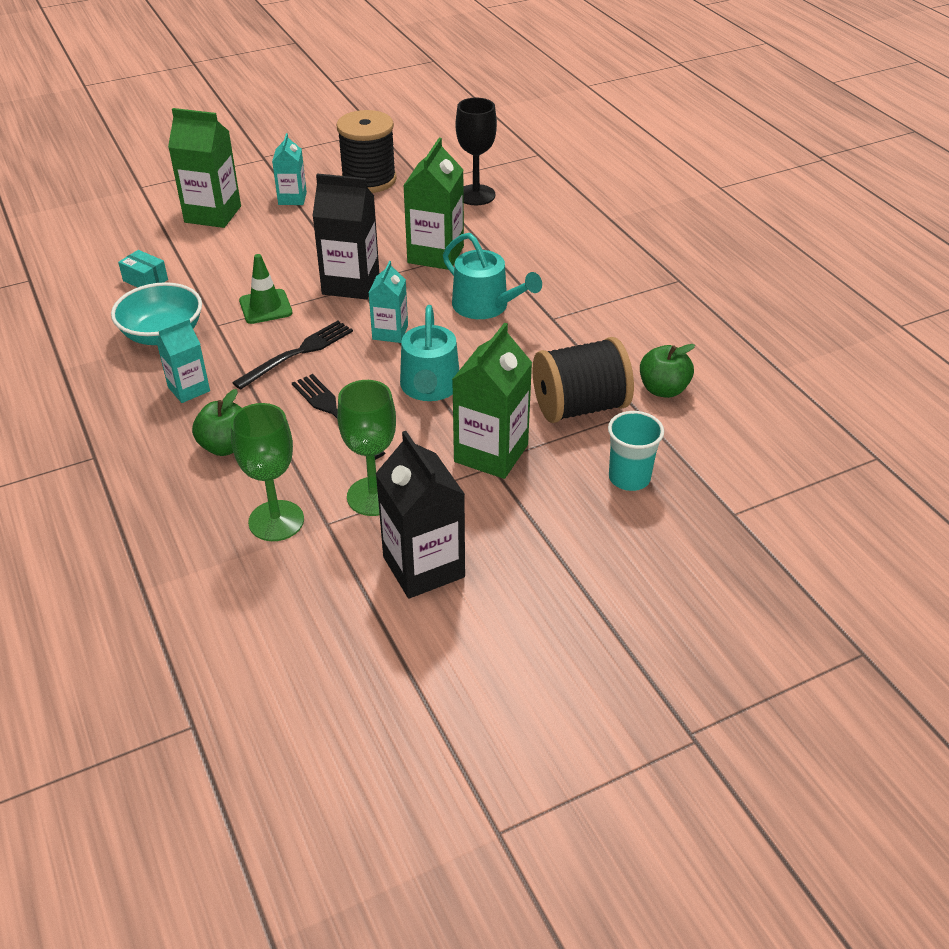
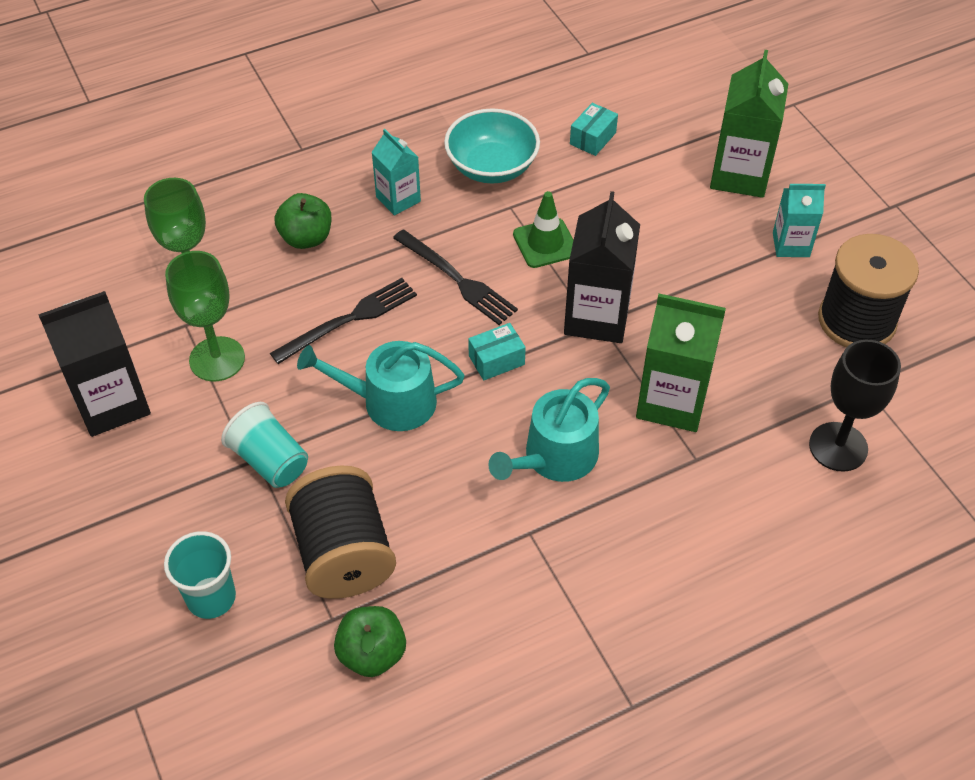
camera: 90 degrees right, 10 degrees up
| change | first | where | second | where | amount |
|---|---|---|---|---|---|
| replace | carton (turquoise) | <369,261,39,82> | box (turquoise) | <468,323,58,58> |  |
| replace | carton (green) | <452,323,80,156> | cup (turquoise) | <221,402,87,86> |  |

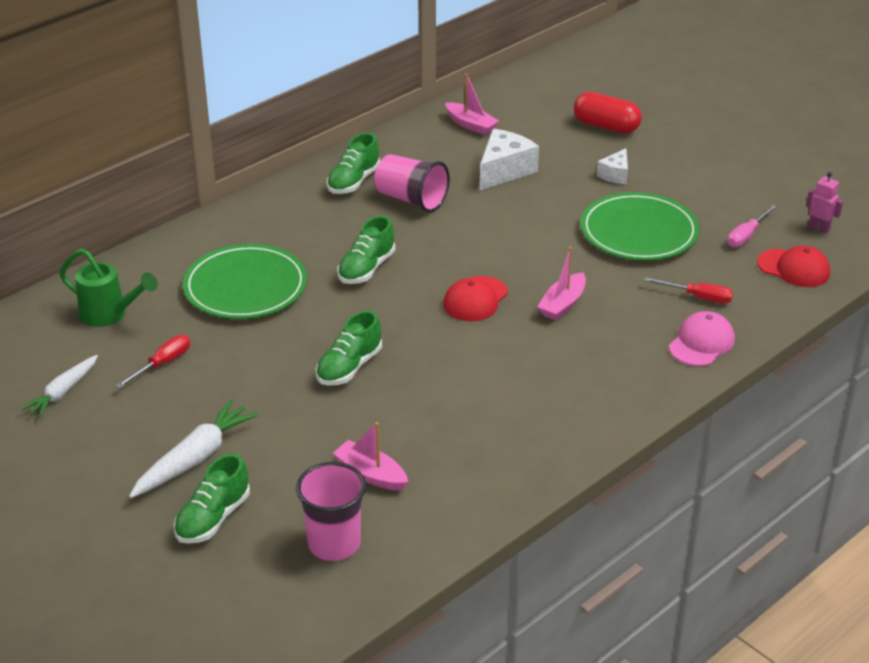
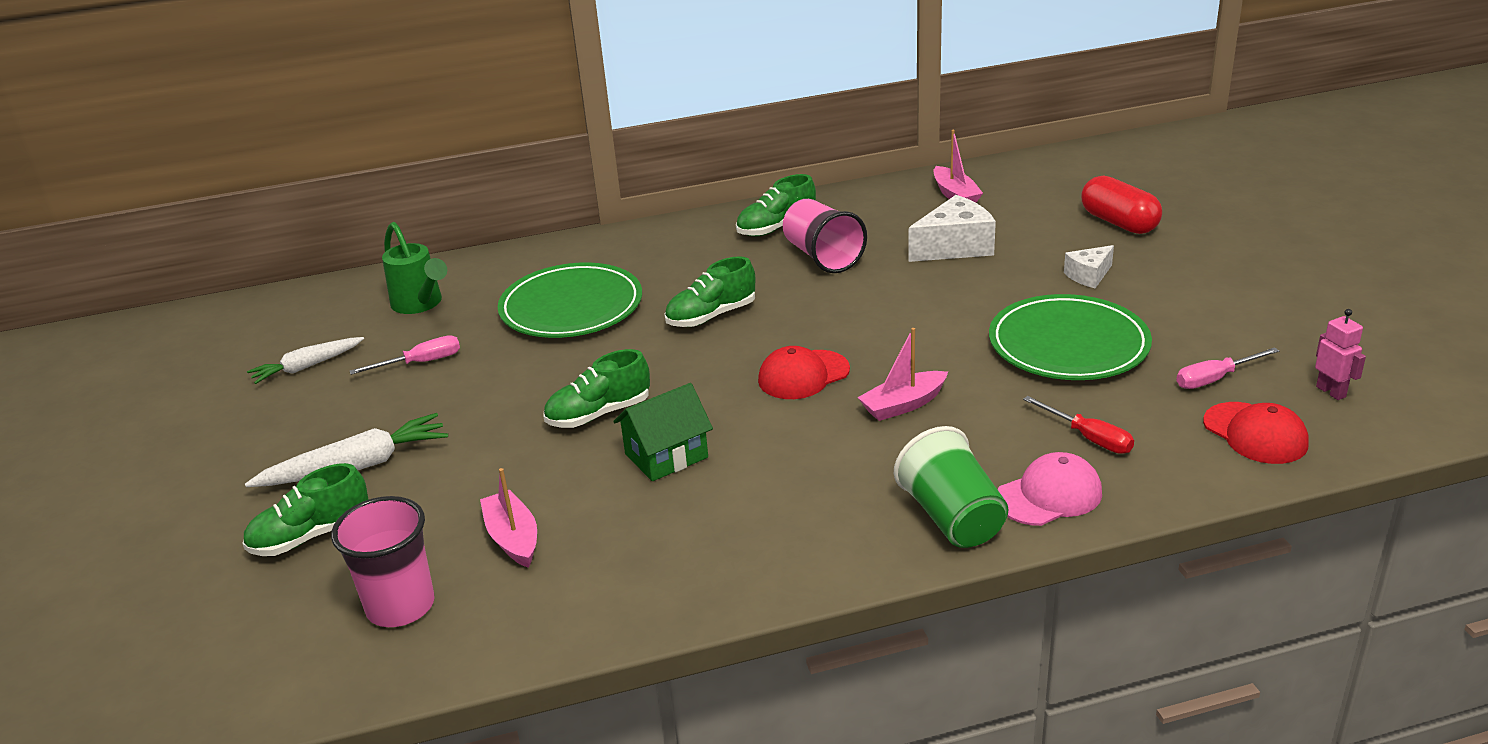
camera: 30 degrees right, 5 degrees down
| change | first | where | second | where | amount |
|---|---|---|---|---|---|
| recolor | screwdriver (red) | <116,335,74,53> | screwdriver (pink) | <350,335,110,40> |  |
| insert |  |  | house (green) | <614,383,99,98> |  |
| insert |  |  | cup (green) | <894,426,114,122> |  |

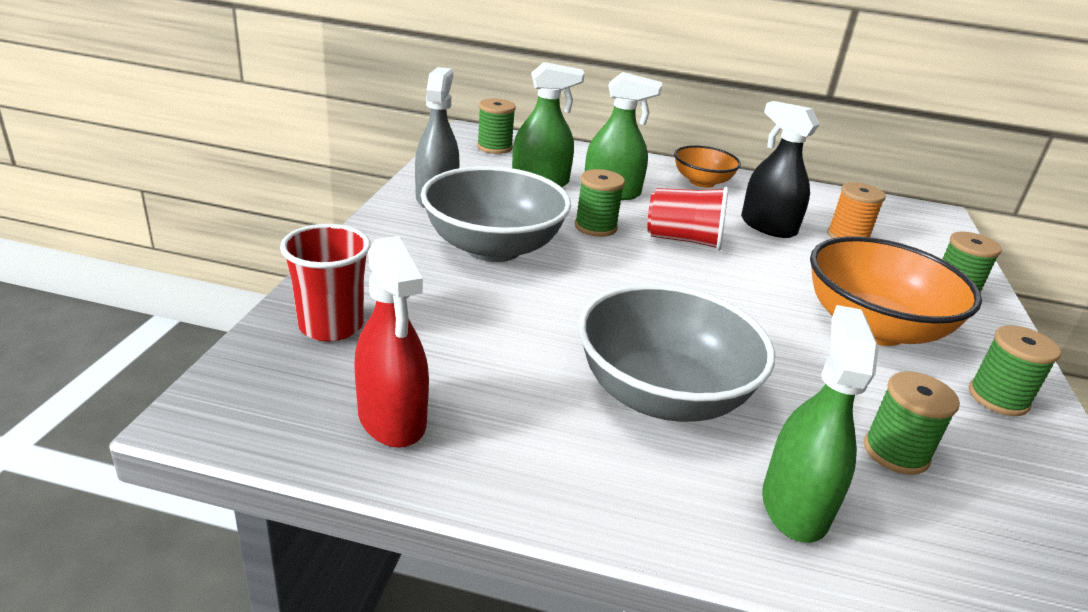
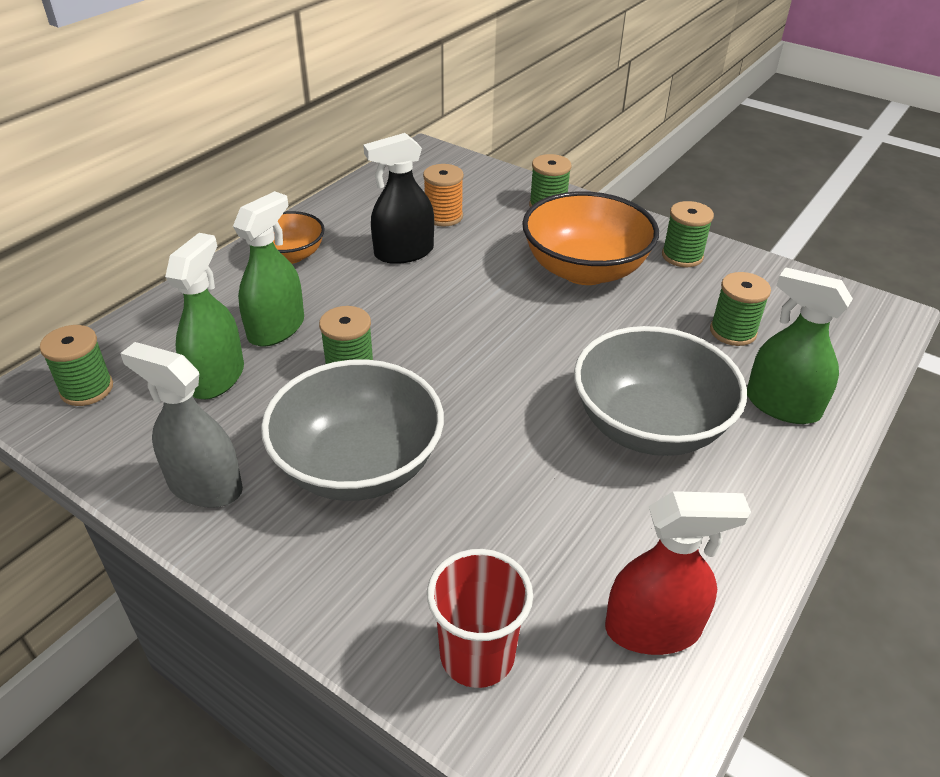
camera: 65 degrees left, 10 degrees up
| change | first | where | second | where | amount |
|---|---|---|---|---|---|
| delete | cup (red) | <647,187,81,64> |  |  |  |

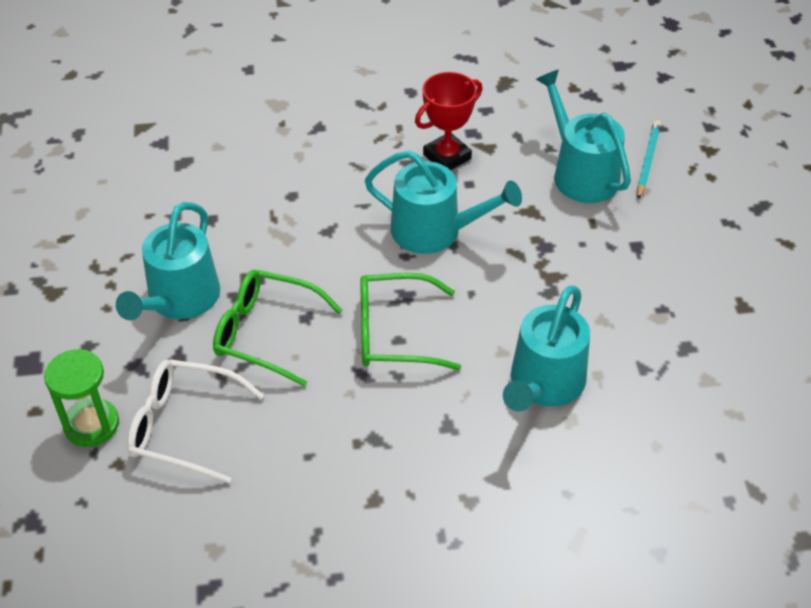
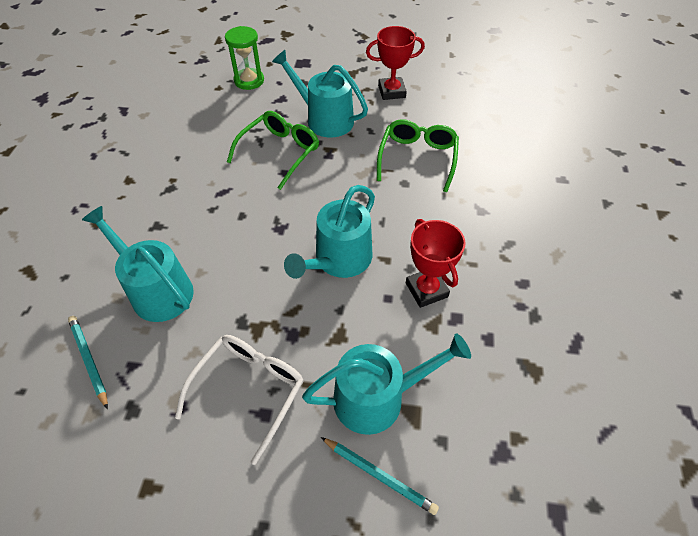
camera: 105 degrees right, 5 degrees up
| change | first | where | second | where | amount |
|---|---|---|---|---|---|
| move | glasses (white) | <127,359,137,124> |  | <175,335,129,130> |  |
| move | glasses (green) | <360,273,101,97> |  | <377,119,82,73> |  |
| insert |  |  | pencil (turquoise) | <68,316,40,93> |  |
| insert |  |  | trophy (red) | <366,26,59,74> |  |

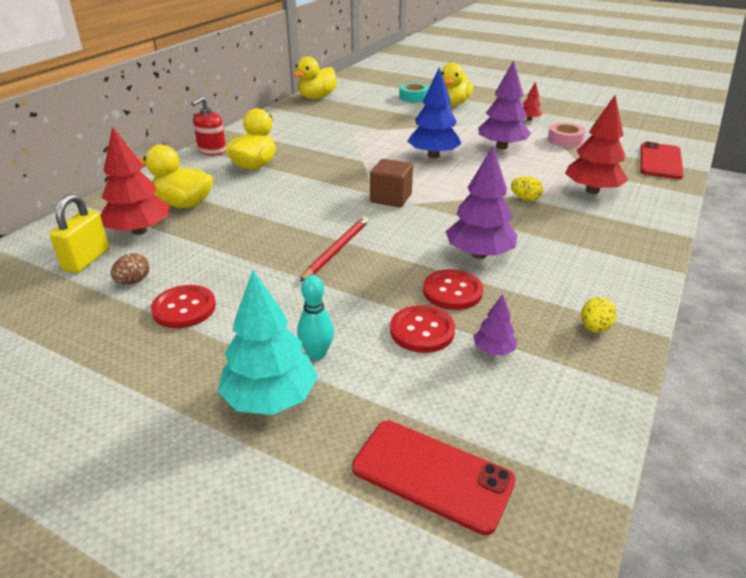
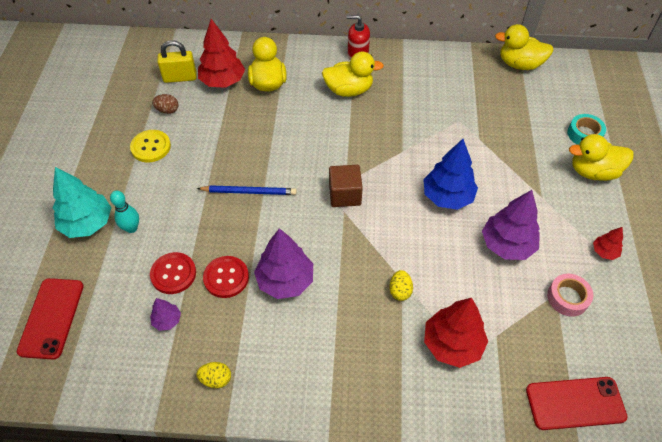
camera: 65 degrees right, 20 degrees up
| change | first | where | second | where | amount |
|---|---|---|---|---|---|
| recolor | button (red) | <151,285,65,43> | button (yellow) | <130,130,41,32> |  |
| recolor | pencil (red) | <300,216,69,66> | pencil (blue) | <197,185,99,10> |  |

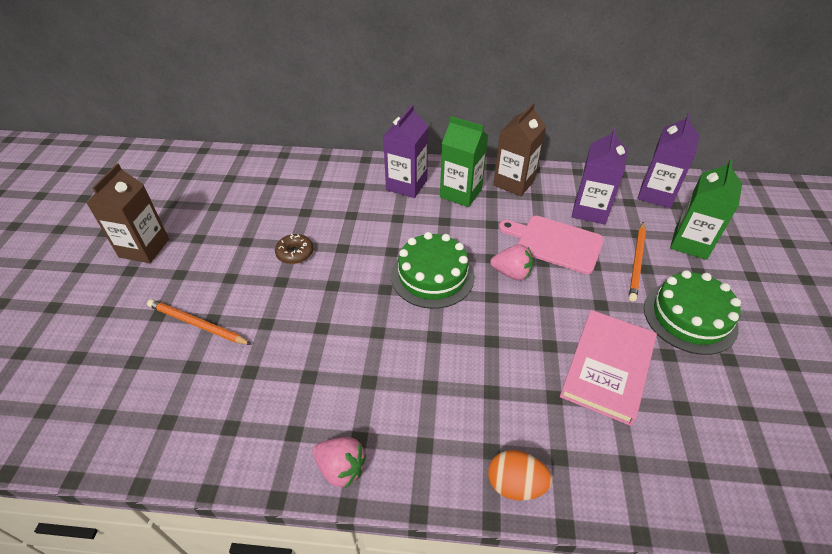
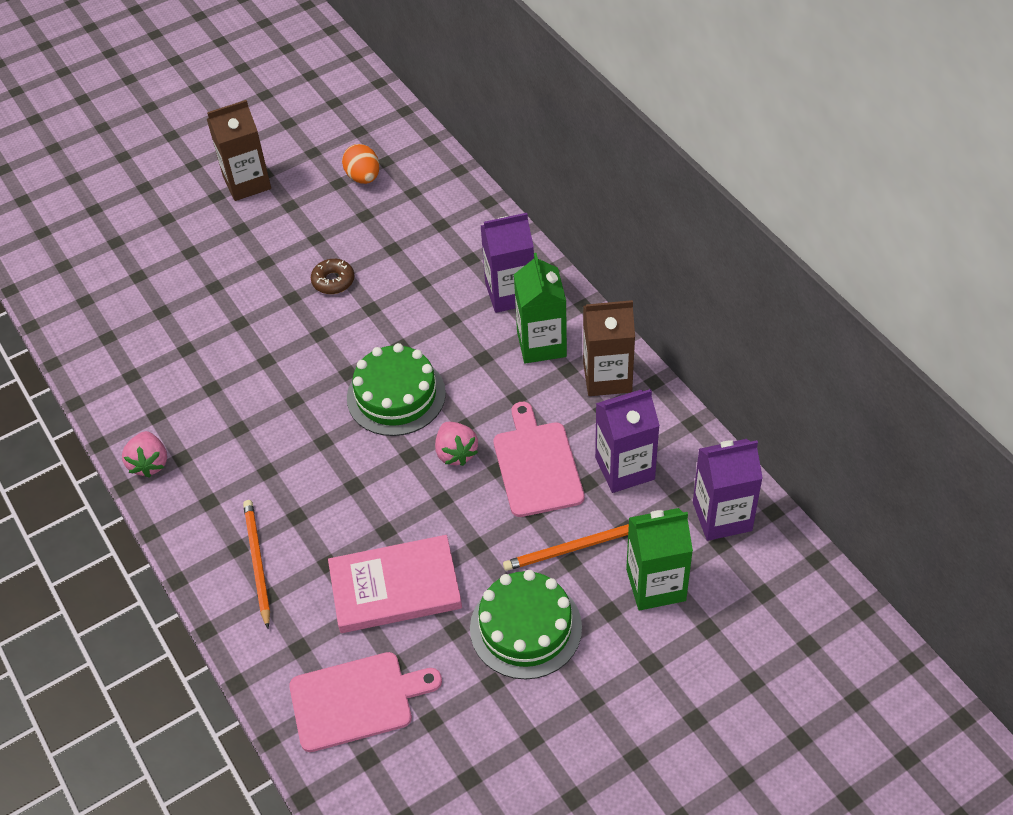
camera: 55 degrees right, 5 degrees up
| change | first | where | second | where | amount |
|---|---|---|---|---|---|
| move | pencil (orange) | <147,299,105,46> |  | <243,500,27,129> |  |
| move | egg (orange) | <488,450,64,50> |  | <342,144,37,40> |  |
| insert |  |  | cutting board (pink) | <289,652,153,100> |  |

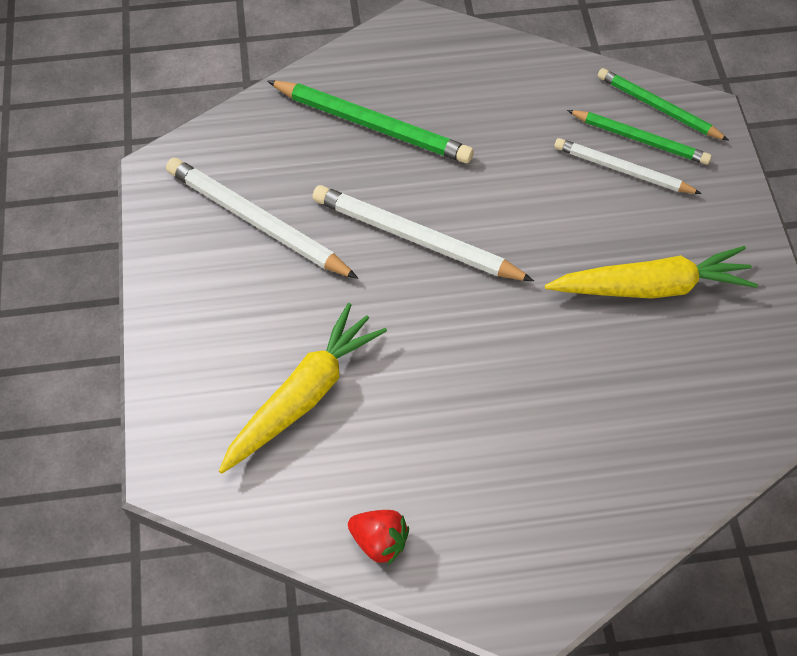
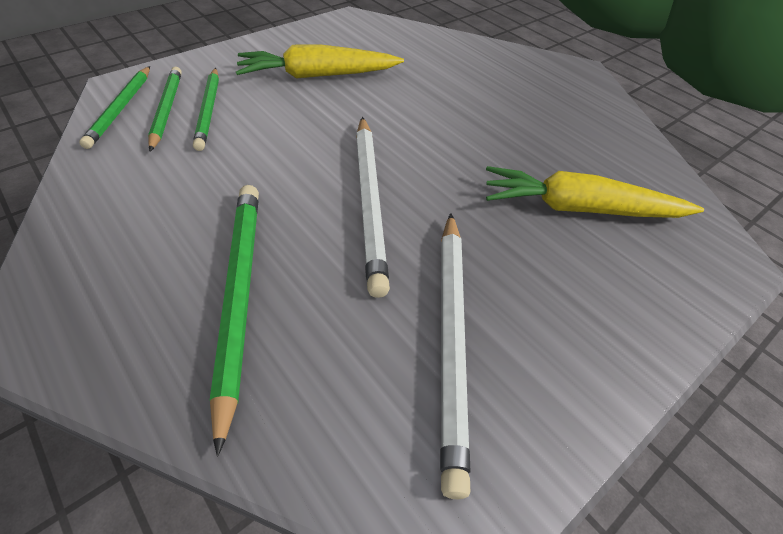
camera: 125 degrees left, 10 degrees down
| change | first | where | second | where | amount |
|---|---|---|---|---|---|
| delete | strawberry (red) | <348,510,61,55> |  |  |  |
| rotate | carrot (yellow) | <545,246,213,53> |  | <236,44,168,35> | 60 degrees counterclockwise |
| recolor | pencil (white) | <554,138,148,56> | pencil (green) | <193,68,26,83> |  |

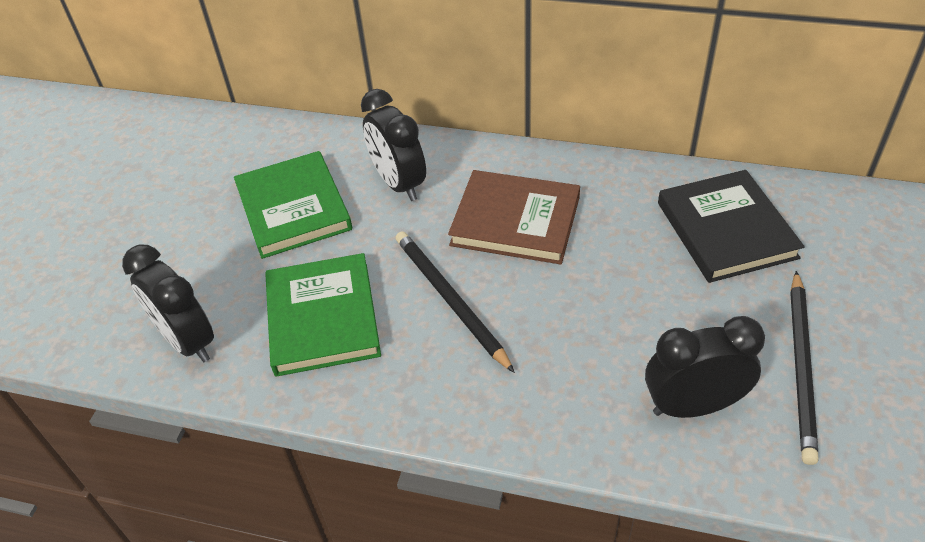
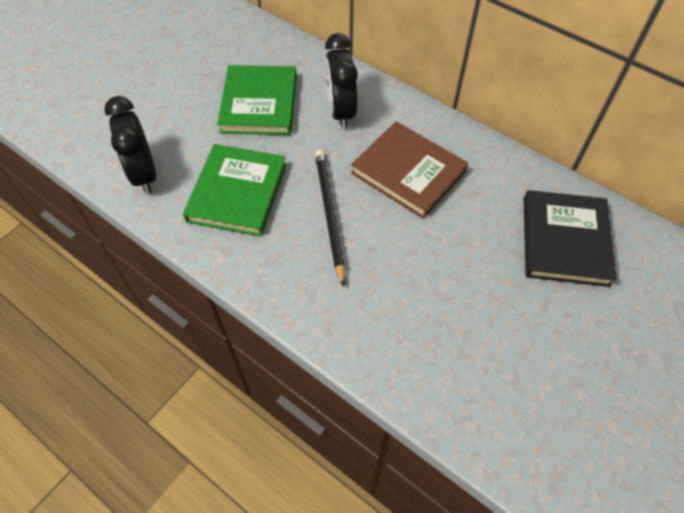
camera: 20 degrees right, 10 degrees up
| change | first | where | second | where | amount |
|---|---|---|---|---|---|
| delete | clock (black) | <645,316,120,102> |  |  |  |
| delete | pencil (black) | <790,271,29,194> |  |  |  |

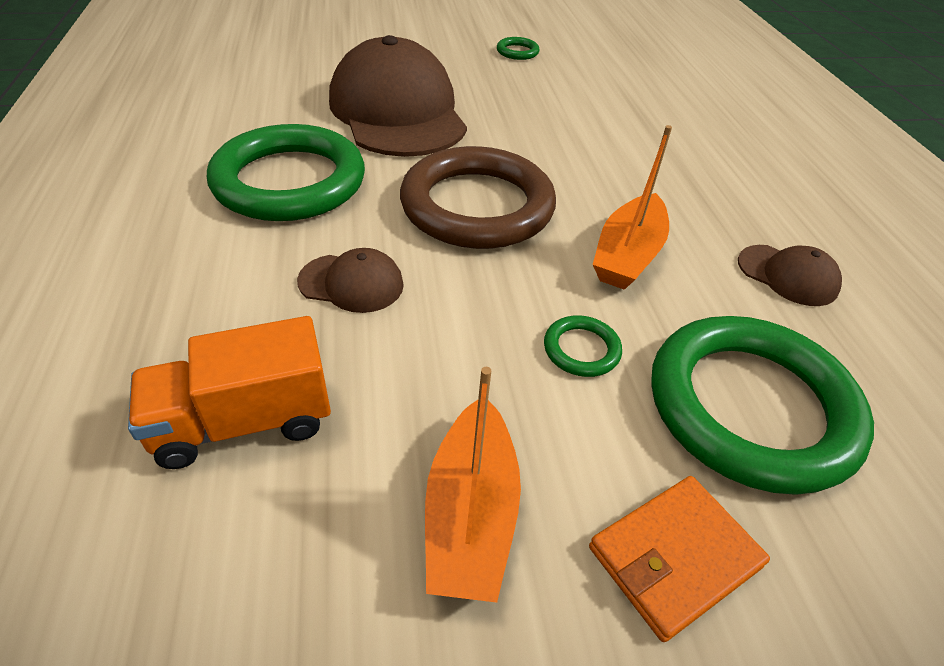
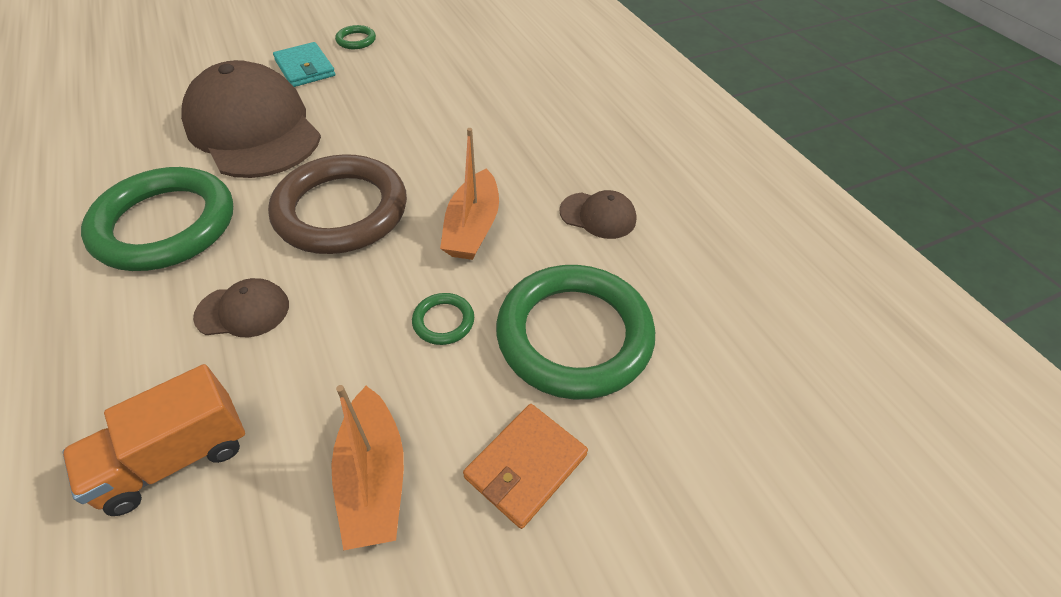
camera: 15 degrees left, 5 degrees up
| change | first | where | second | where | amount |
|---|---|---|---|---|---|
| insert |  |  | wallet (turquoise) | <273,42,62,45> |  |

